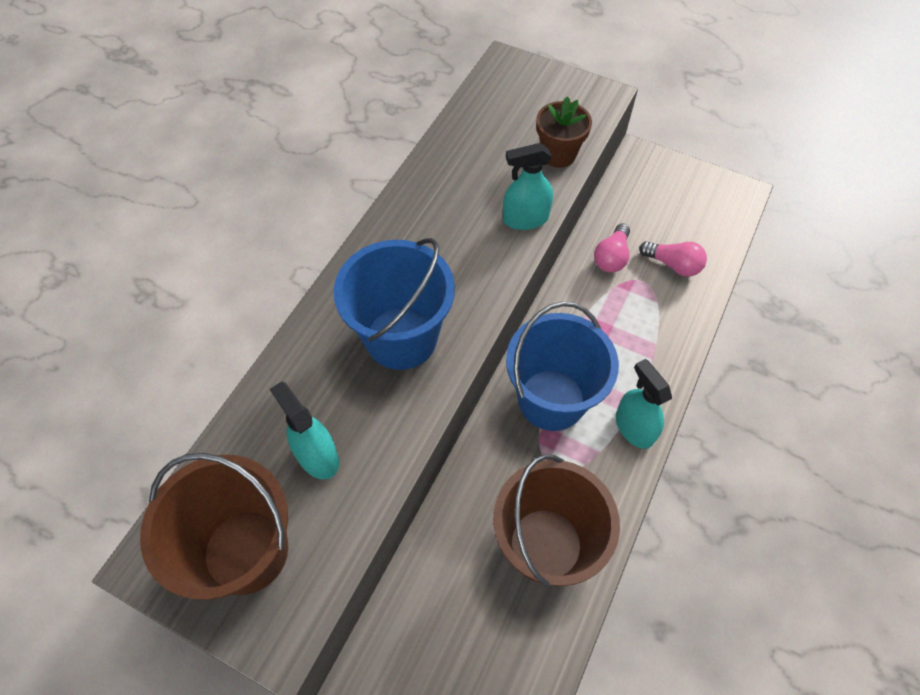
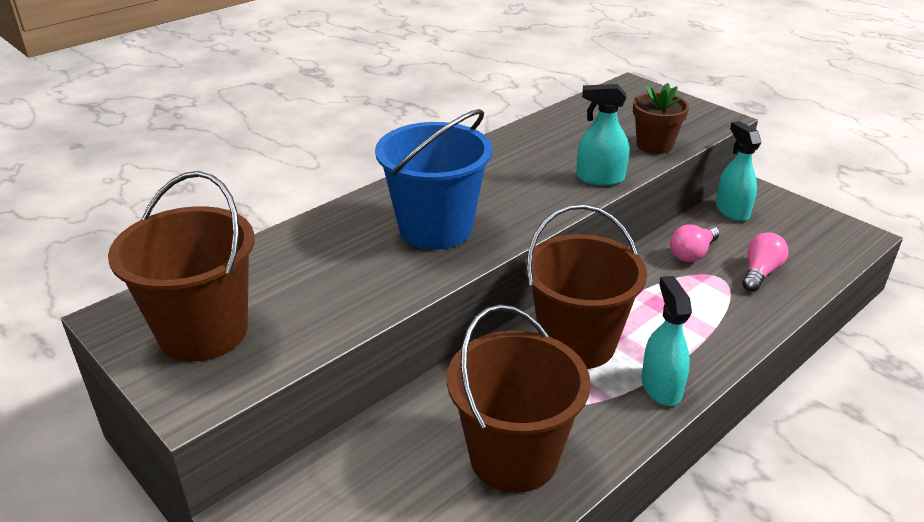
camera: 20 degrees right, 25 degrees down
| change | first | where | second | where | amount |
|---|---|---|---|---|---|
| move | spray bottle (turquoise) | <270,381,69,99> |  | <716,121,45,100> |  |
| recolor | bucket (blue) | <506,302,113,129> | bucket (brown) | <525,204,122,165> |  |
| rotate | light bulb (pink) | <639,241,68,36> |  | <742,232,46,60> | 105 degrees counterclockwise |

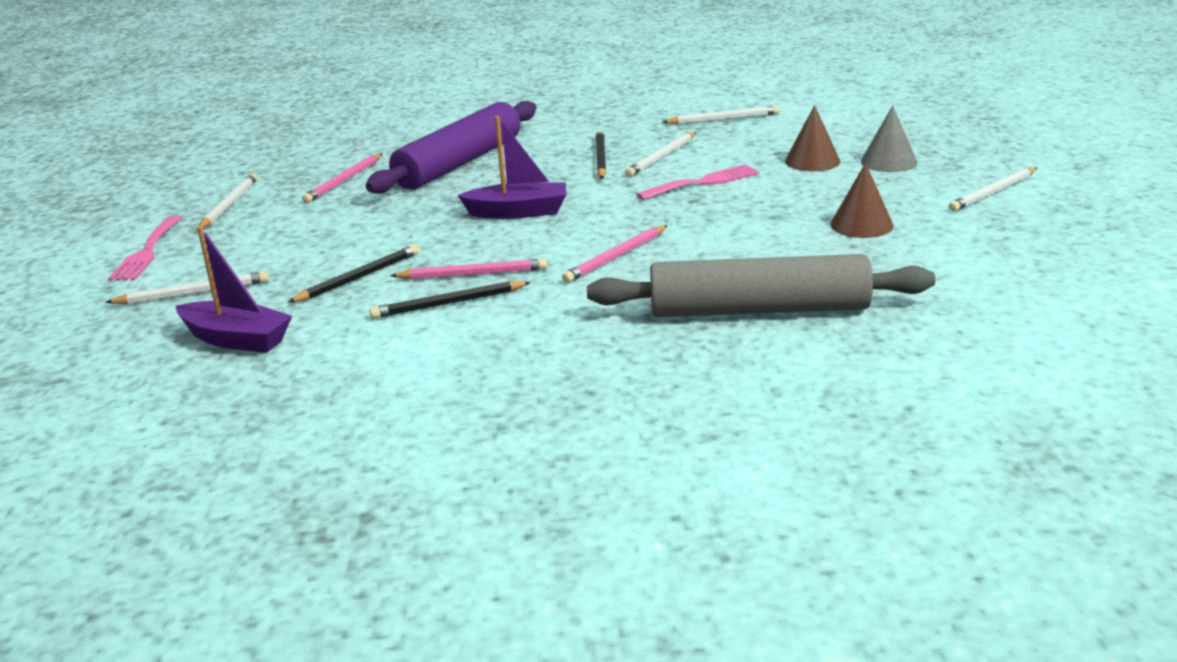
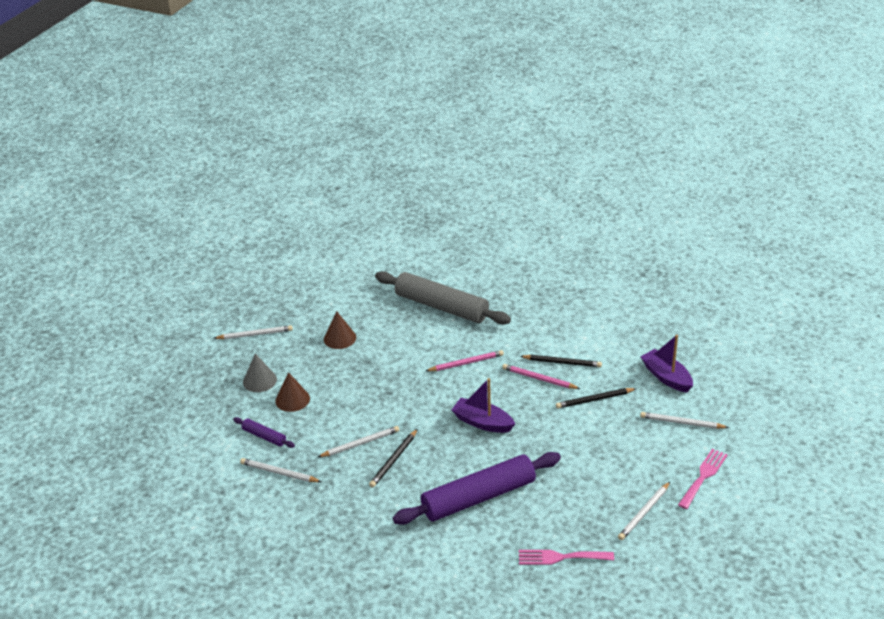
camera: 150 degrees left, 10 degrees up
| change | first | where | second | where | amount |
|---|---|---|---|---|---|
| delete | pencil (pink) | <302,153,80,50> |  |  |  |
| move | fork (pink) | <636,164,123,36> |  | <519,550,95,15> |  |
| insert |  |  | rolling pin (purple) | <233,417,62,31> |  |

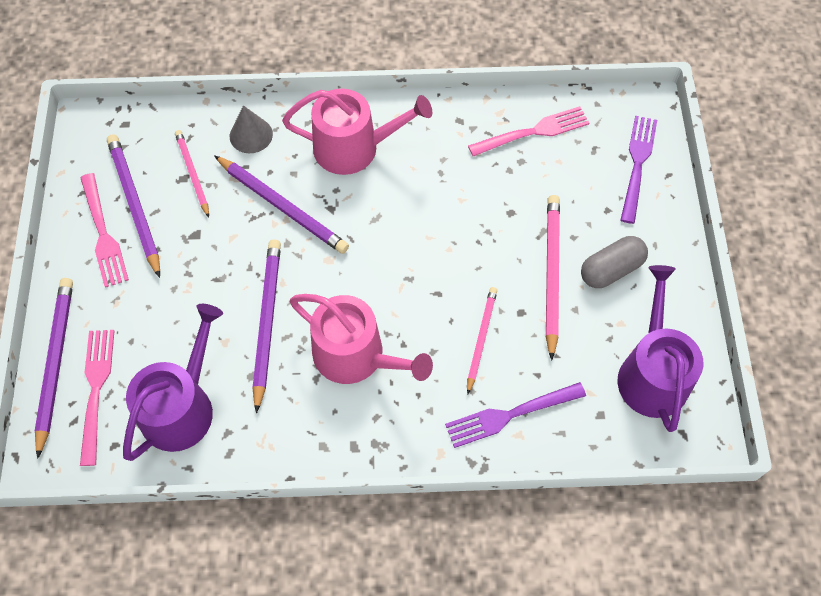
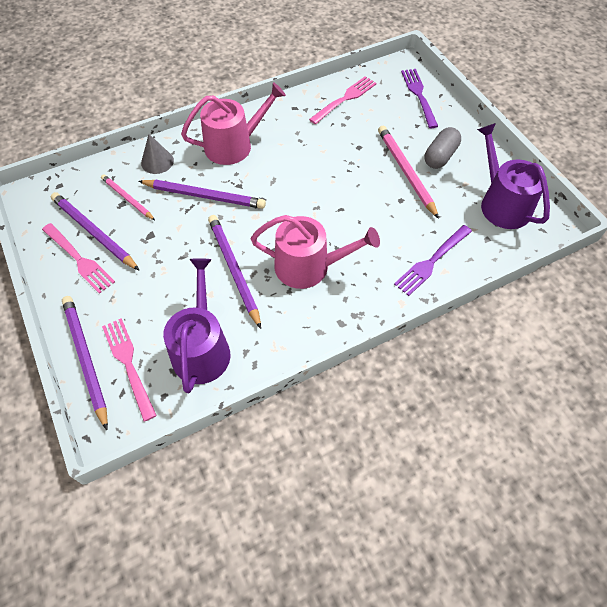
camera: 25 degrees left, 5 degrees down
| change | first | where | second | where | amount |
|---|---|---|---|---|---|
| delete | pencil (pink) | <467,287,30,107> |  |  |  |

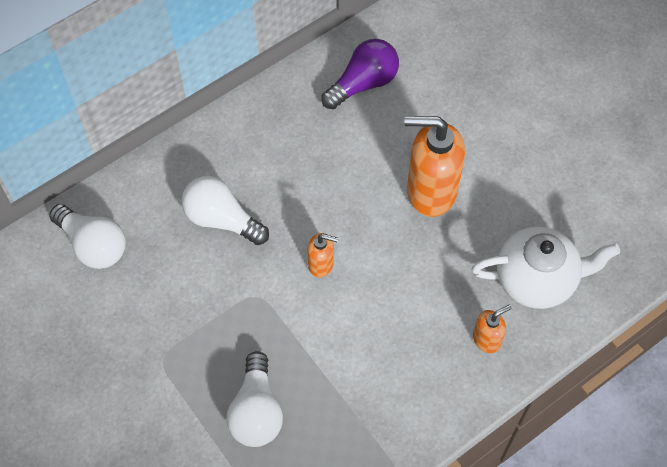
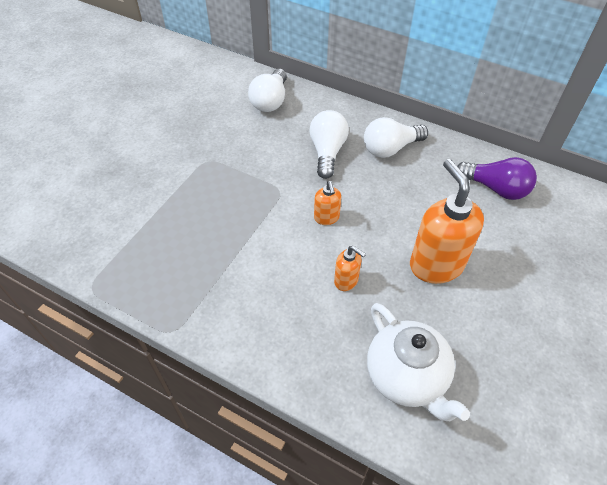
camera: 65 degrees right, 10 degrees down
| change | first | where | second | where | amount |
|---|---|---|---|---|---|
| move | light bulb (white) | <227,351,56,96> |  | <364,117,64,41> |  |
| move | soap dispenser (orange) | <473,305,39,48> |  | <334,246,32,45> |  |

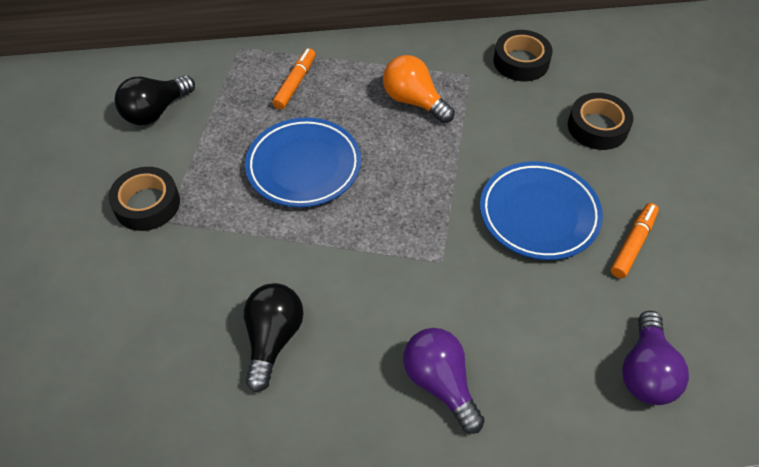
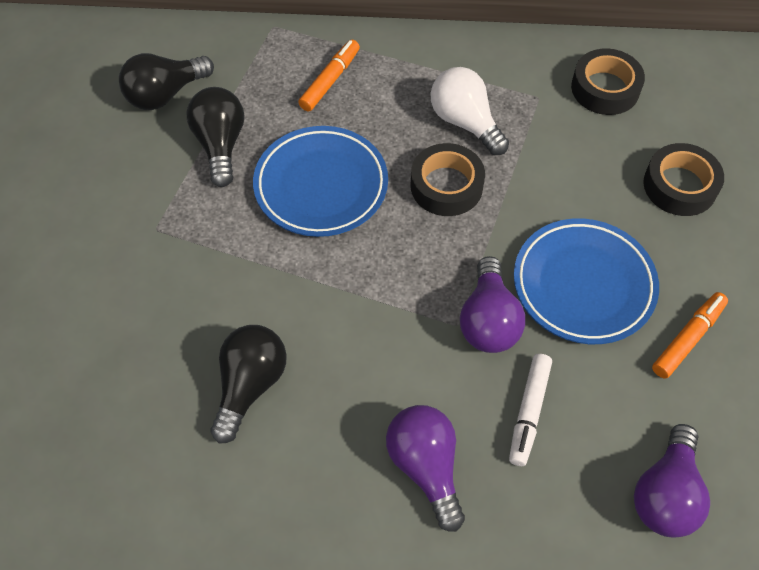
camera: 10 degrees right, 5 degrees up
| change | first | where | second | where | amount |
|---|---|---|---|---|---|
| move | tape (black) | <108,167,72,64> |  | <411,143,74,73> |  |
| recolor | light bulb (orange) | <383,55,72,68> | light bulb (white) | <431,67,78,88> |  |
| insert |  |  | light bulb (black) | <186,87,58,100> |  |
| insert |  |  | light bulb (purple) | <460,256,65,97> |  |
| insert |  |  | marker (white) | <509,354,43,112> |  |

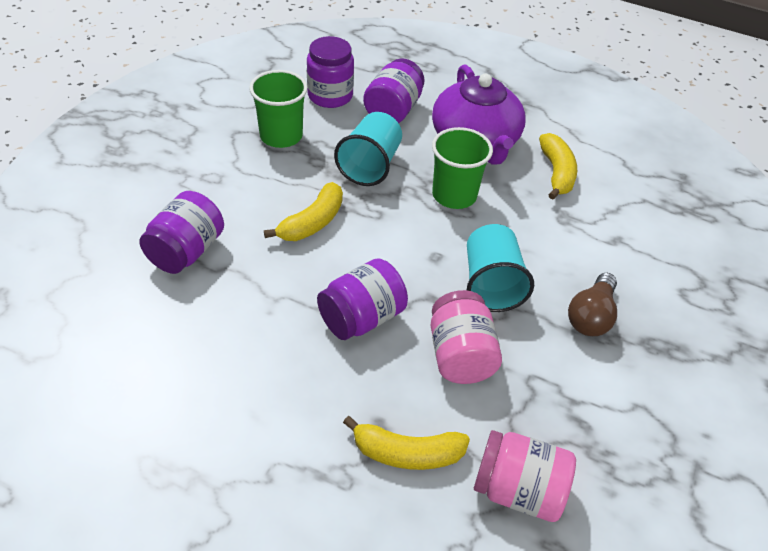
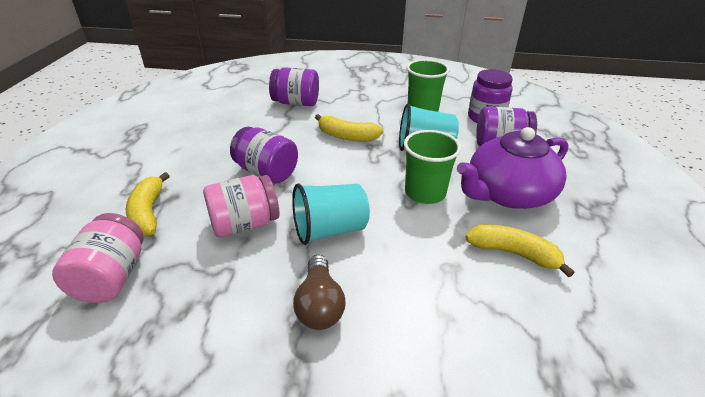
camera: 75 degrees right, 10 degrees down
| change | first | where | second | where | amount |
|---|---|---|---|---|---|
| rotate | banana (yellow) | <539,133,38,67> |  | <465,224,109,54> | 135 degrees counterclockwise |
| rotate | light bulb (brown) | <568,273,49,63> |  | <293,255,52,75> | 105 degrees counterclockwise |

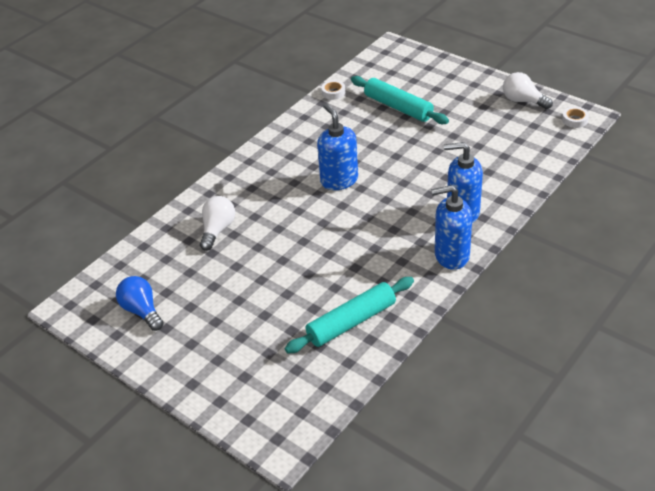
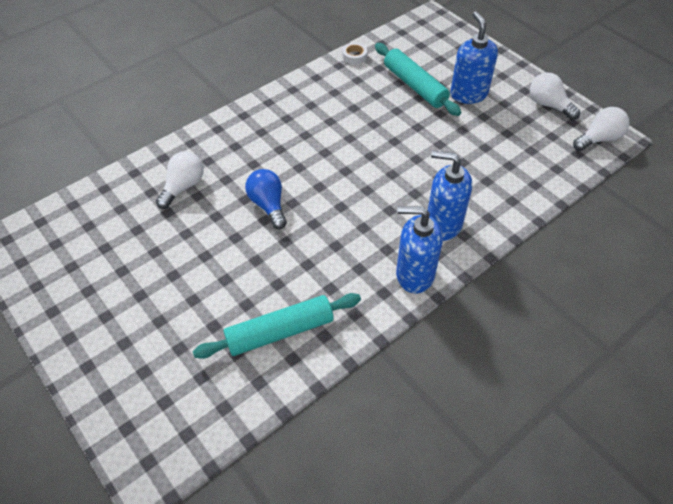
camera: 10 degrees right, 10 degrees up
| change | first | where | second | where | amount |
|---|---|---|---|---|---|
| move | light bulb (blue) | <116,276,48,55> |  | <245,169,42,60> |  |
| move | soap dispenser (blue) | <317,103,41,87> |  | <450,11,48,93> |  |
| replace | tape (white) | <562,107,27,21> | light bulb (white) | <573,107,57,44> |  |

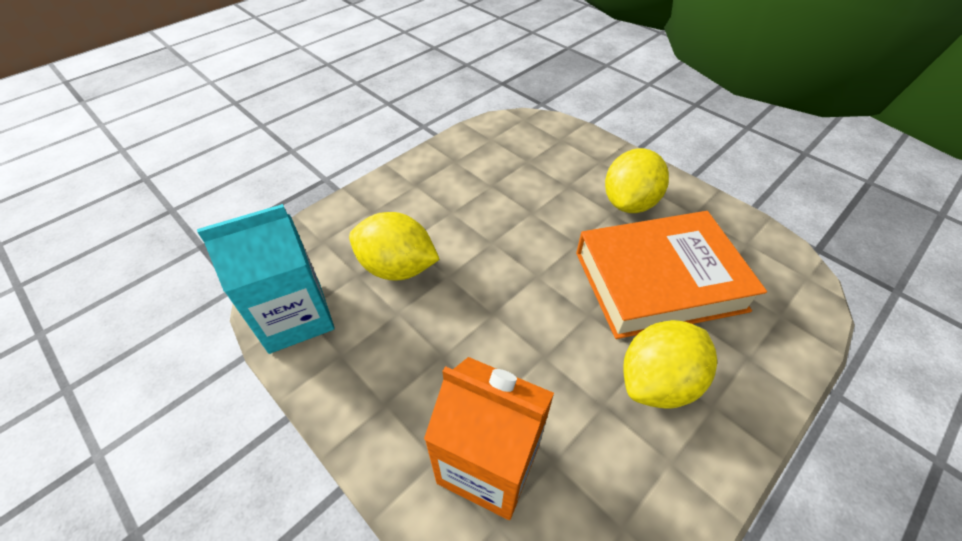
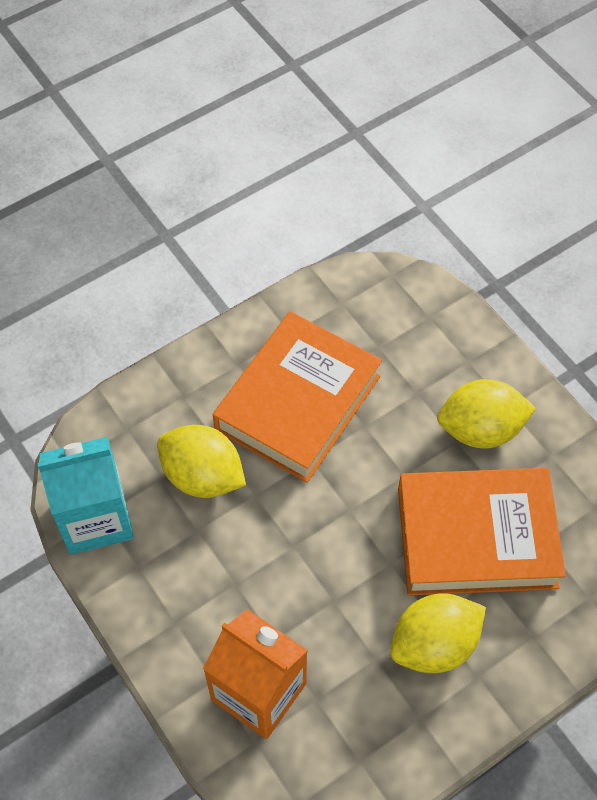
camera: 10 degrees right, 10 degrees up
| change | first | where | second | where | amount |
|---|---|---|---|---|---|
| rotate | lemon (yellow) | <605,148,64,65> |  | <437,379,99,70> | 45 degrees clockwise |
| insert |  |  | book (orange) | <213,311,169,172> |  |

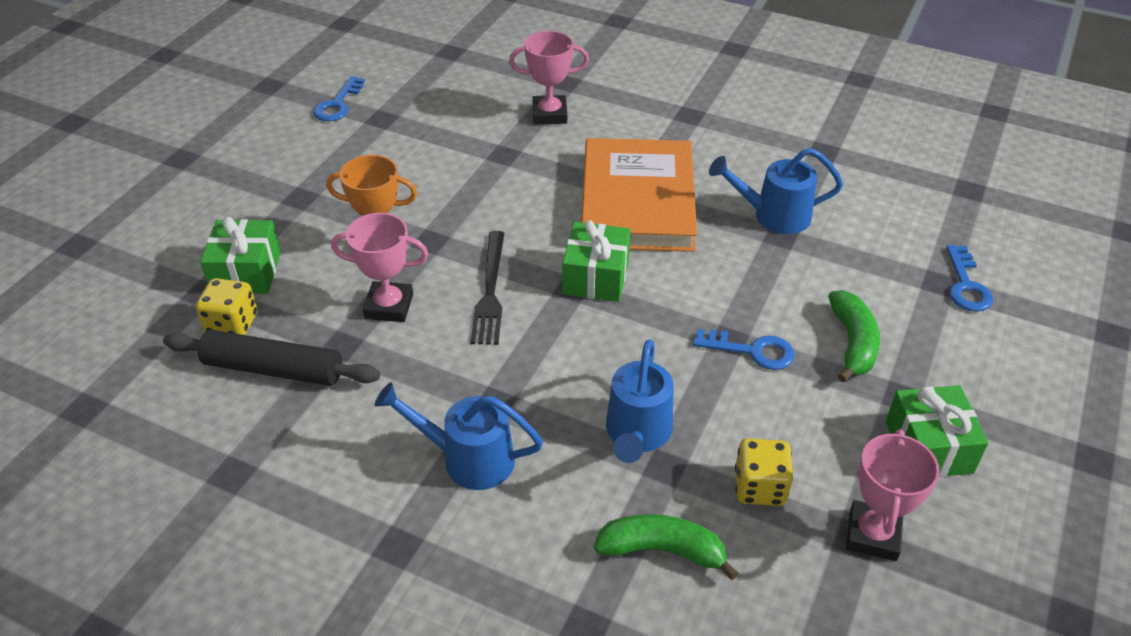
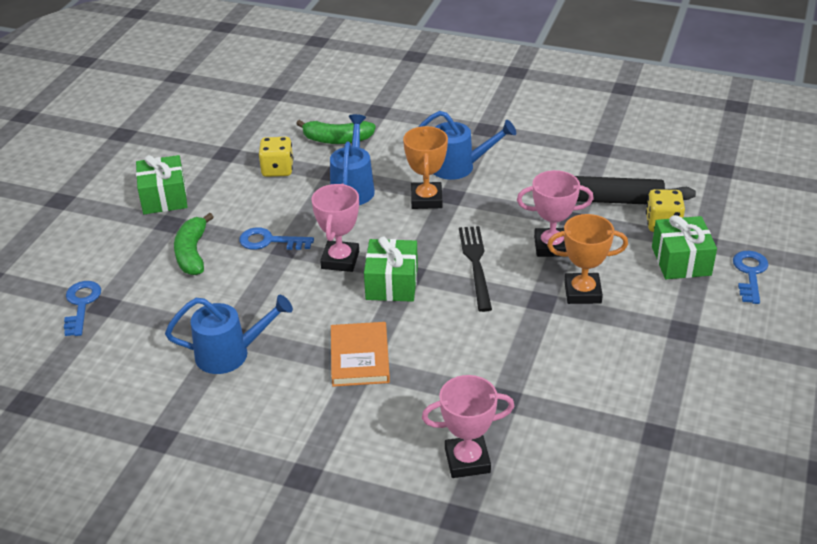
camera: 175 degrees right, 5 degrees down
| change | first | where | second | where | amount |
|---|---|---|---|---|---|
| move | key (blue) | <313,76,52,45> |  | <733,251,36,53> |  |
| resize | book (orange) | <581,138,116,114> |  | <331,322,59,65> | x0.53 |
| move | trophy (pink) | <846,429,94,132> |  | <311,184,48,88> |  |
| insert |  |  | trophy (orange) | <403,126,45,83> |  |

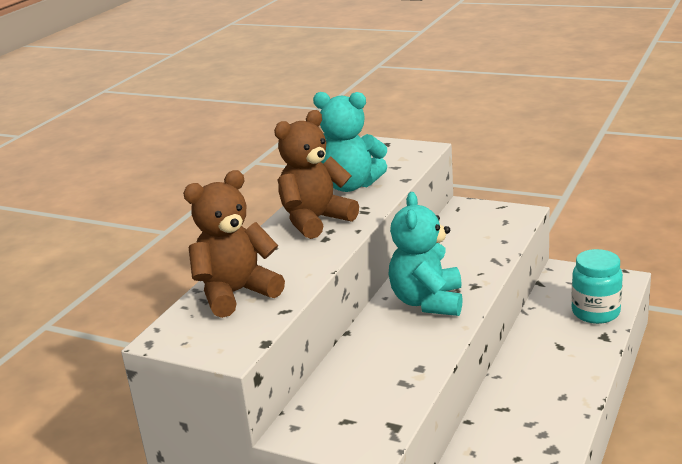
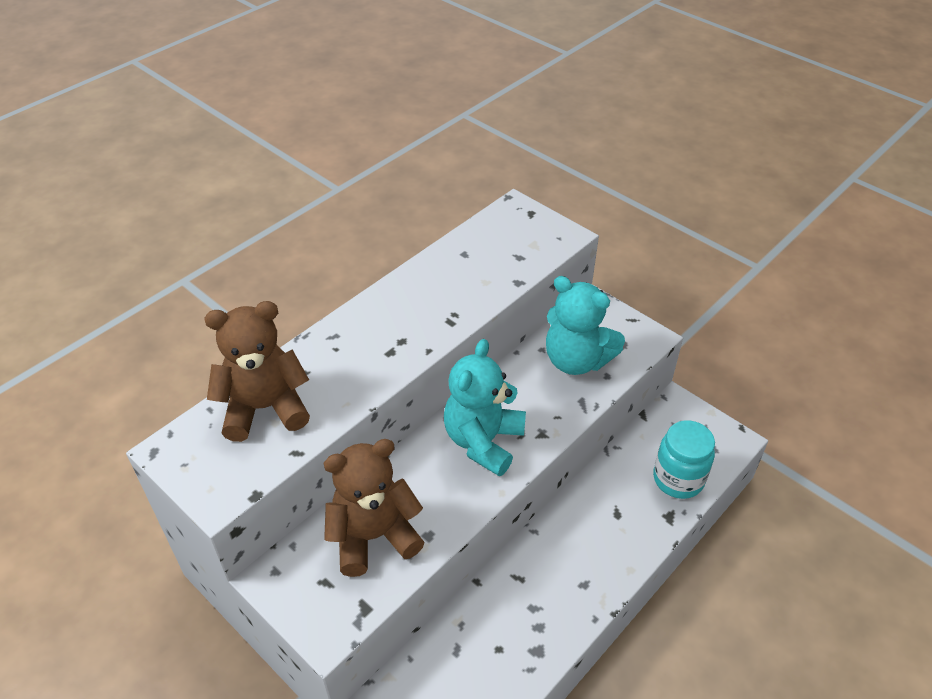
camera: 15 degrees right, 20 degrees up
| change | first | where | second | where | amount |
|---|---|---|---|---|---|
| move | teddy bear (brown) | <274,110,85,129> |  | <324,439,101,138> |  |
| move | teddy bear (turquoise) | <313,92,74,100> |  | <546,276,79,99> |  |

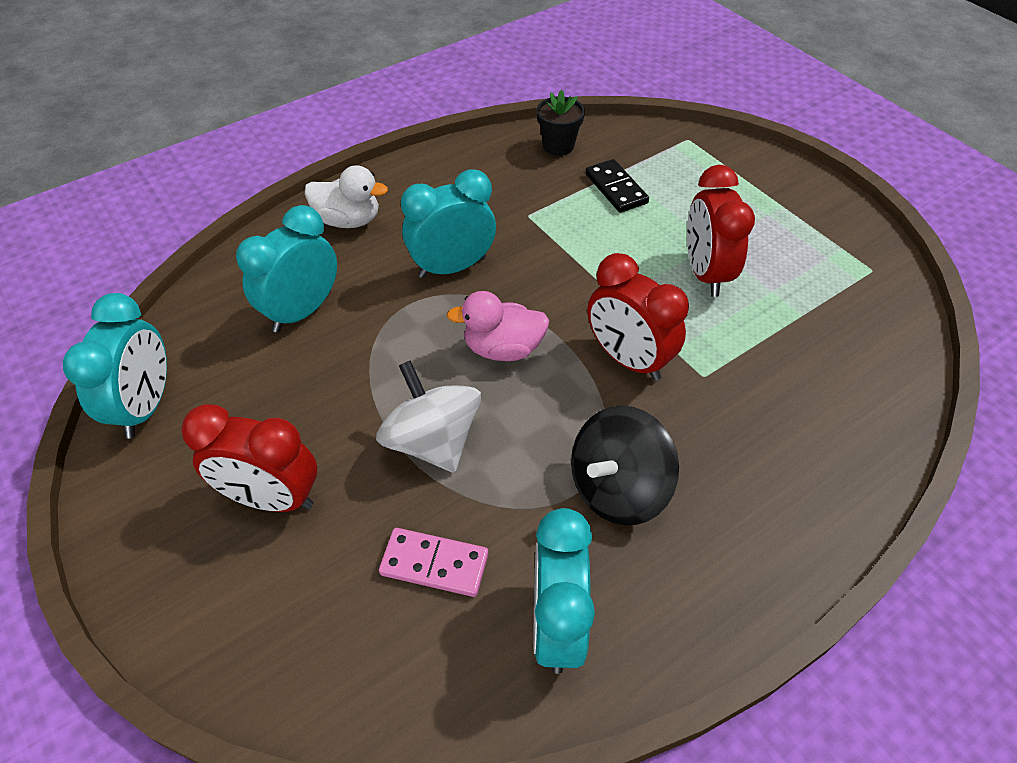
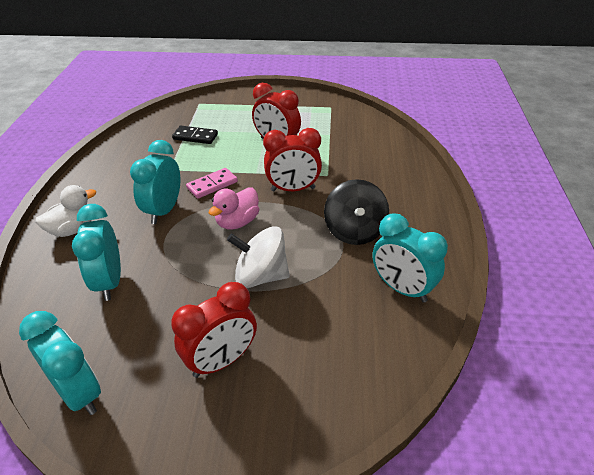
camera: 50 degrees left, 10 degrees down
| change | first | where | second | where | amount |
|---|---|---|---|---|---|
| move | domino (pink) | <379,528,109,69> |  | <186,168,52,31> |  |
| delete | flower pot (black) | <537,90,48,66> |  |  |  |

